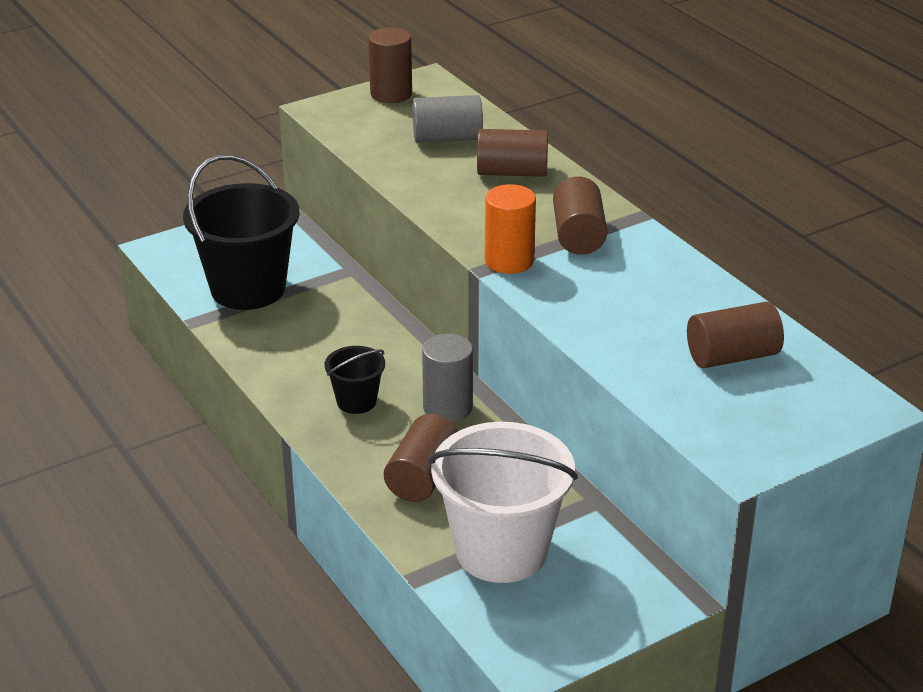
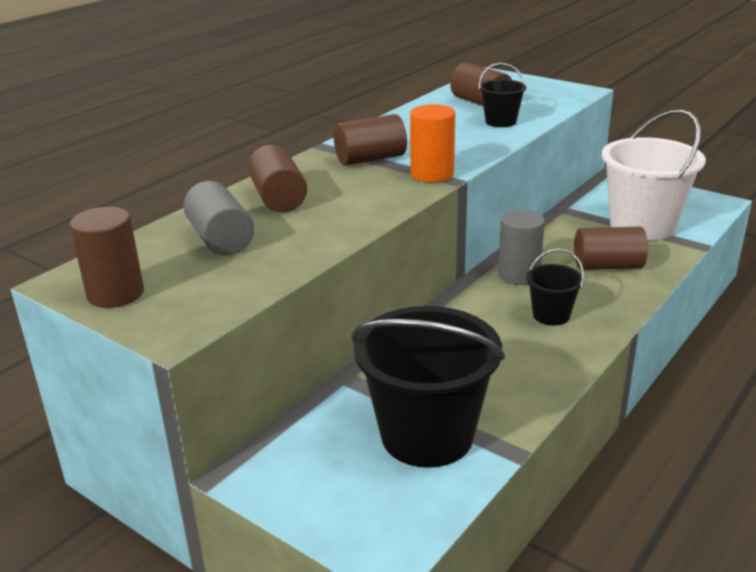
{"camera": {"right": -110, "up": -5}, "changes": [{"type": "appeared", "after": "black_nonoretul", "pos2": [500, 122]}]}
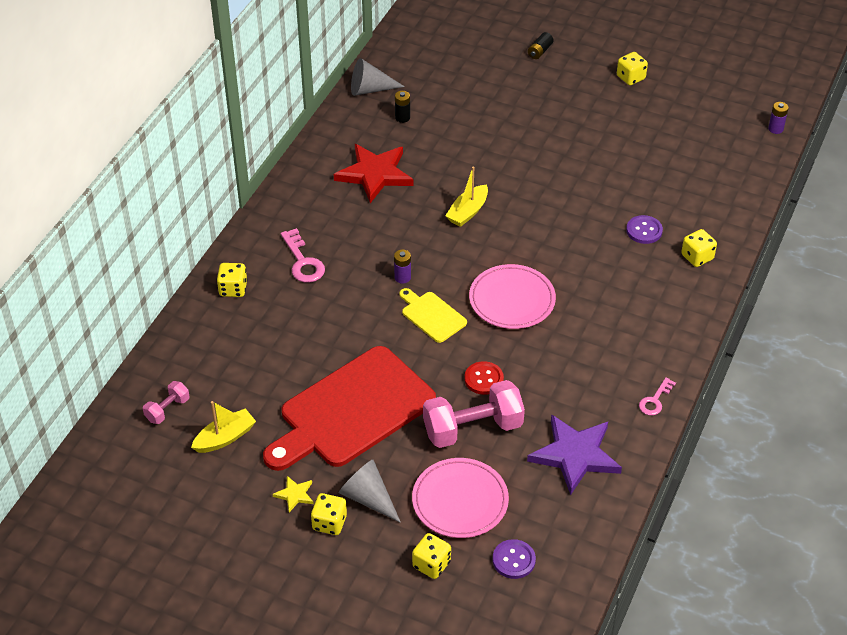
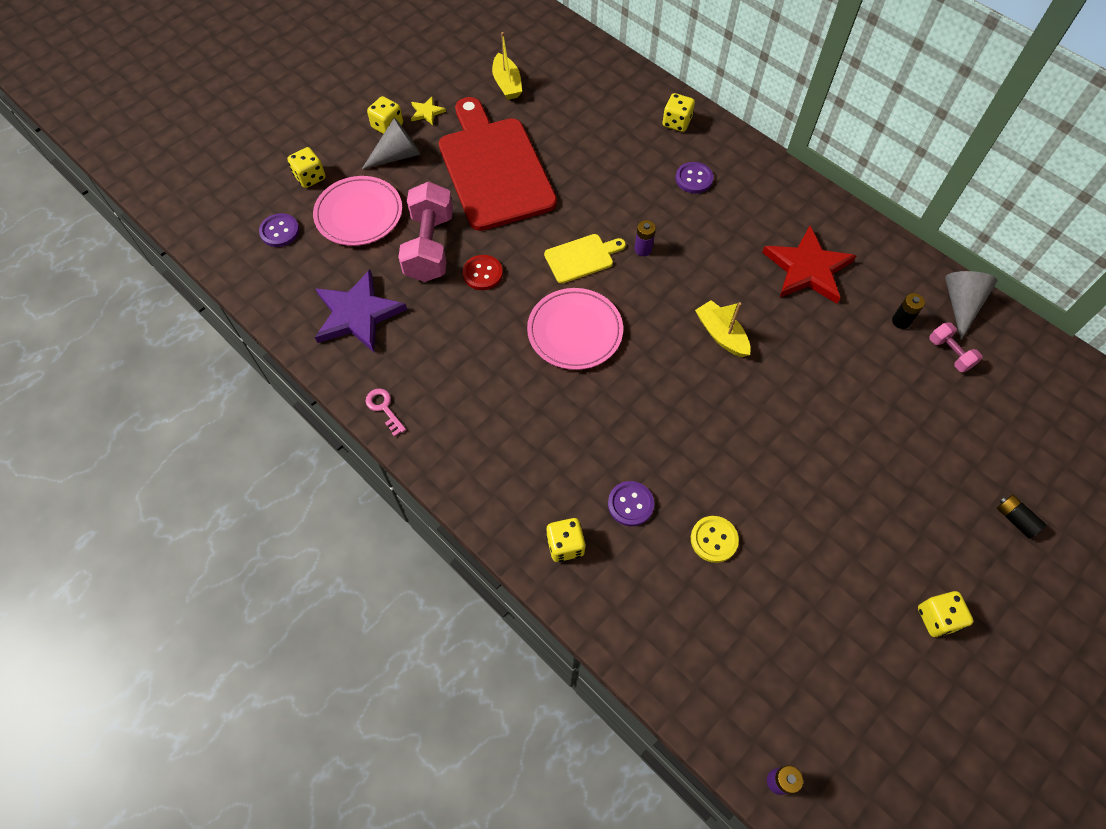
{"camera": {"right": 110, "up": 15}, "changes": [{"type": "appeared", "after": "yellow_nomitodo", "pos2": [714, 539]}, {"type": "relocated", "before": "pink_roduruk", "pos1": [167, 409], "pos2": [949, 353]}, {"type": "exchanged", "before": "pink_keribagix", "after": "purple_nomitodo", "pos1": [303, 262], "pos2": [694, 179]}]}
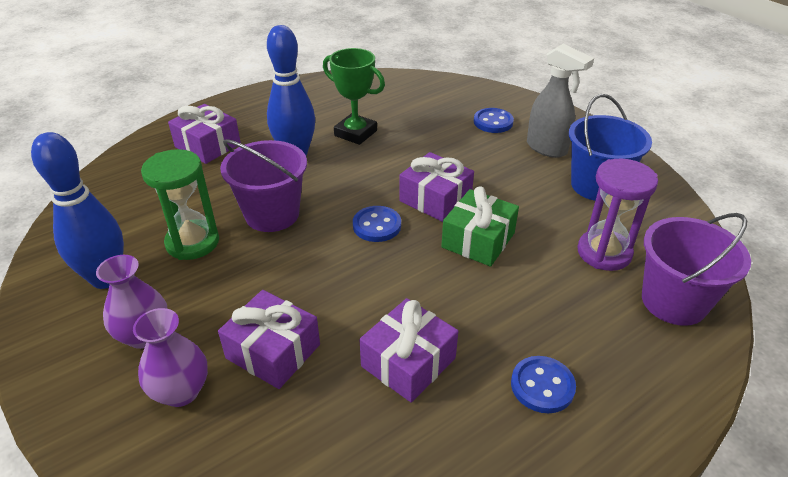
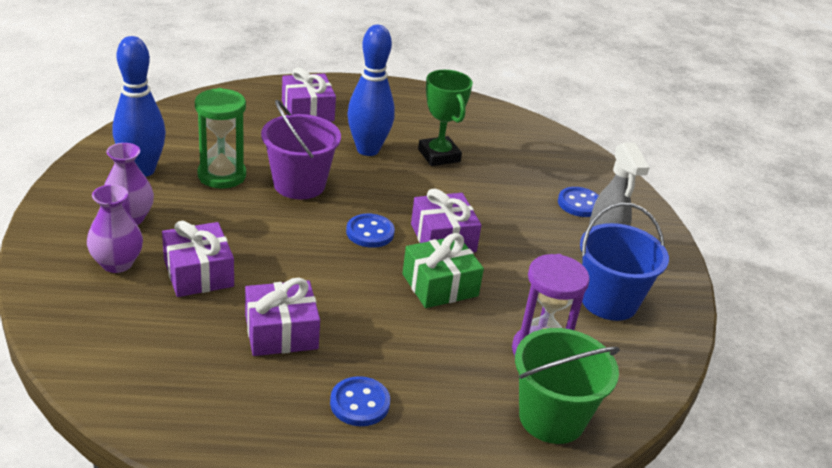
{"camera": {"right": 30, "up": -5}, "changes": [{"type": "colour", "before": "purple_nonoretul", "after": "green_nonoretul", "pos1": [673, 301], "pos2": [551, 418]}]}
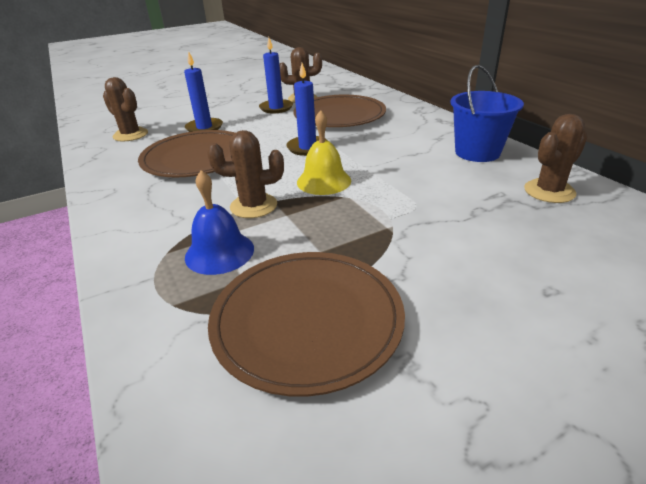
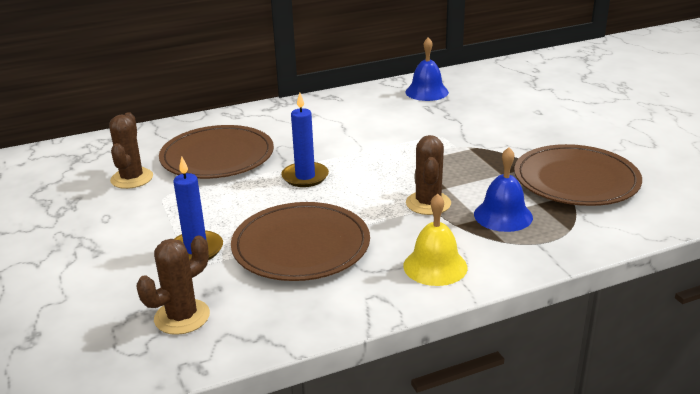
{"camera": {"right": -85, "up": -5}, "changes": [{"type": "missing", "before": "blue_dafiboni", "pos1": [276, 108]}, {"type": "missing", "before": "blue_nonoretul", "pos1": [477, 152]}, {"type": "relocated", "before": "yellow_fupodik", "pos1": [324, 181], "pos2": [435, 266]}, {"type": "exchanged", "before": "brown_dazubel", "after": "blue_fupodik", "pos1": [549, 191], "pos2": [426, 92]}]}
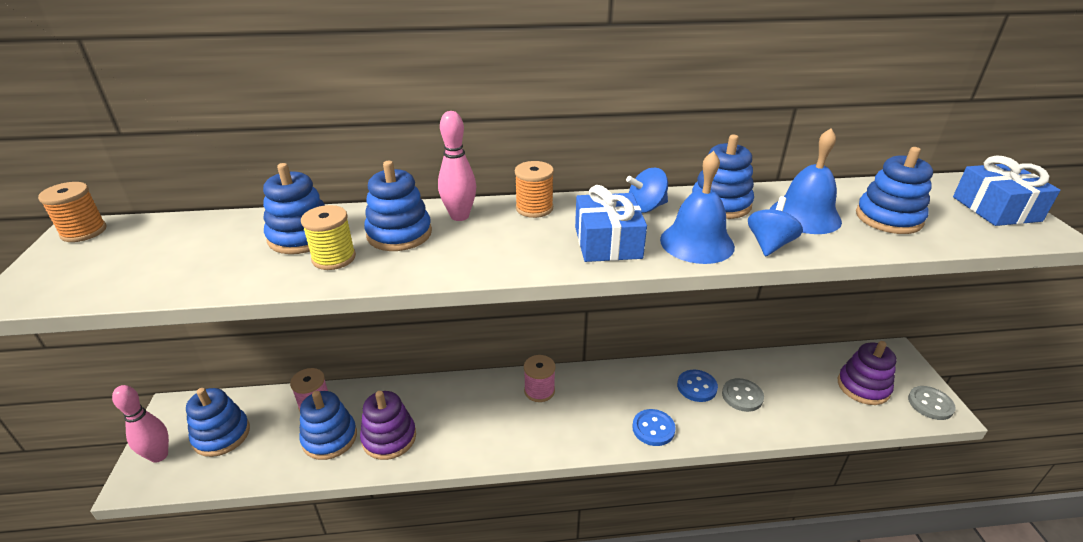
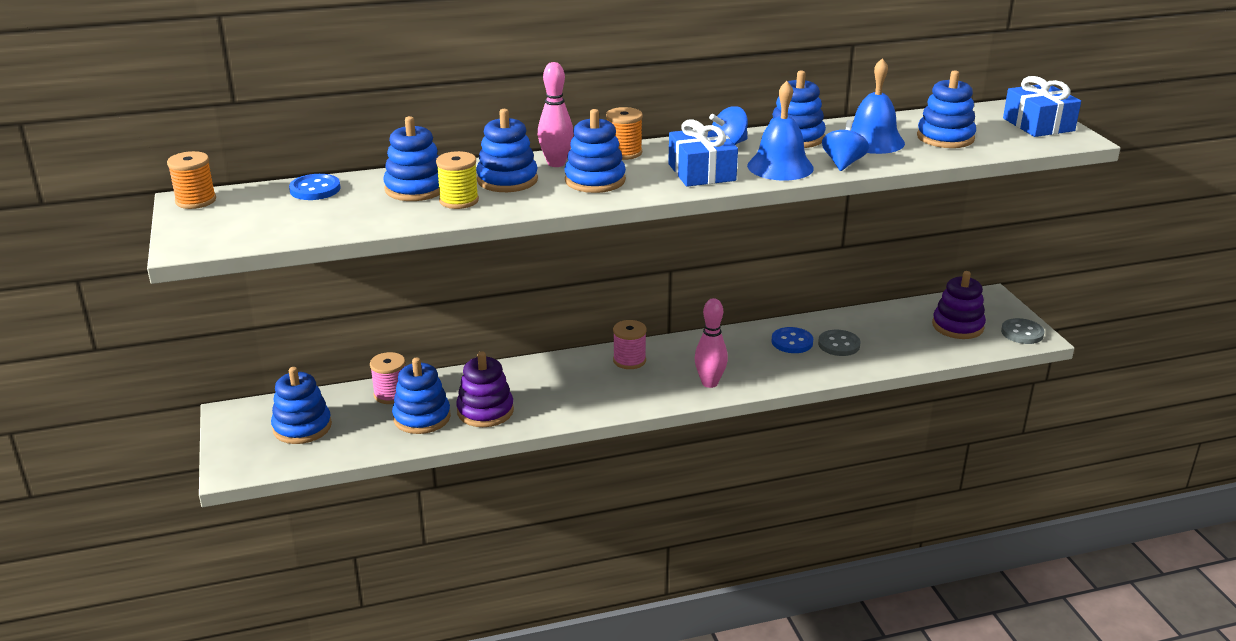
{"camera": {"right": -10, "up": -5}, "changes": [{"type": "appeared", "after": "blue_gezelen", "pos2": [595, 180]}, {"type": "relocated", "before": "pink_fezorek", "pos1": [159, 455], "pos2": [709, 383]}, {"type": "relocated", "before": "blue_nomitodo", "pos1": [653, 428], "pos2": [315, 189]}]}
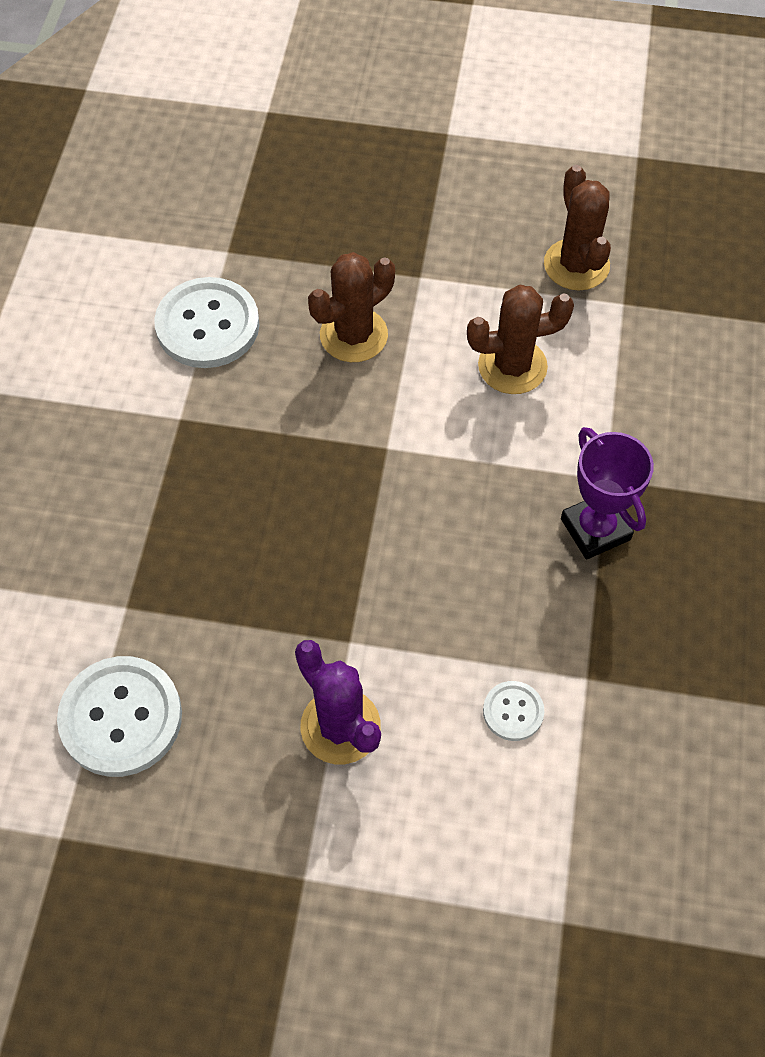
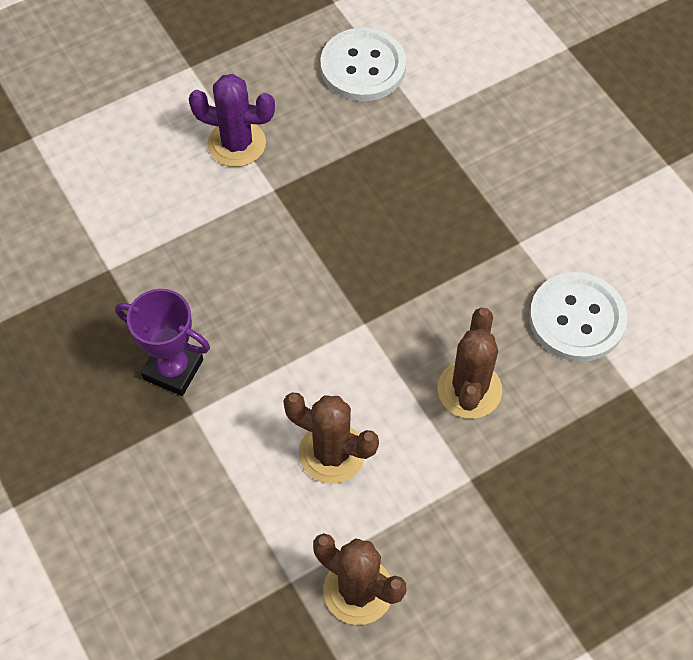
{"camera": {"right": 140, "up": 0}, "changes": [{"type": "missing", "before": "white_nomitodo", "pos1": [513, 711]}, {"type": "spun", "before": "brown_dazubel", "pos1": [512, 366], "pos2": [332, 453], "turn": 75}]}
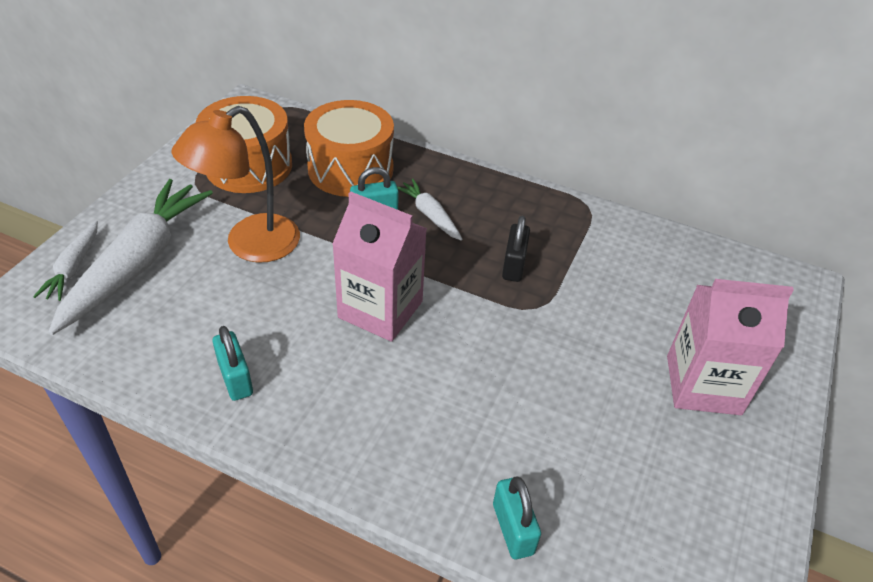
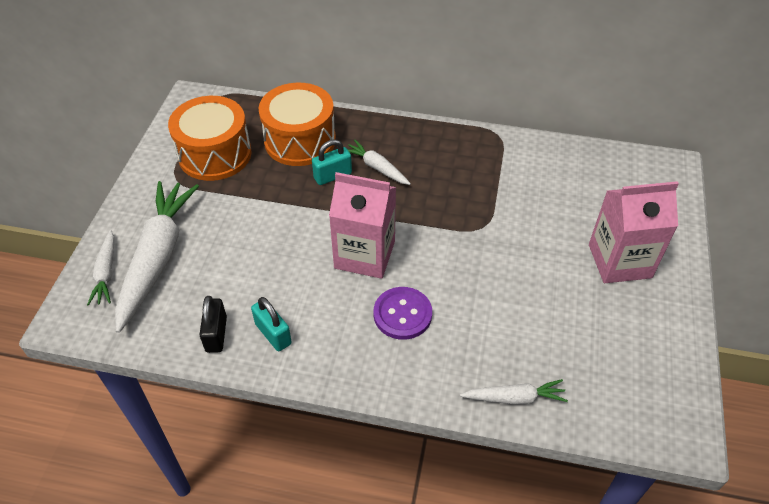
{"camera": {"right": -10, "up": 5}, "changes": [{"type": "missing", "before": "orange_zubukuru", "pos1": [250, 245]}, {"type": "appeared", "after": "purple_nomitodo", "pos2": [402, 314]}, {"type": "relocated", "before": "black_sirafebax", "pos1": [514, 265], "pos2": [216, 334]}, {"type": "exchanged", "before": "turquoise_sirafebax", "after": "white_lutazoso", "pos1": [513, 529], "pos2": [514, 398]}]}
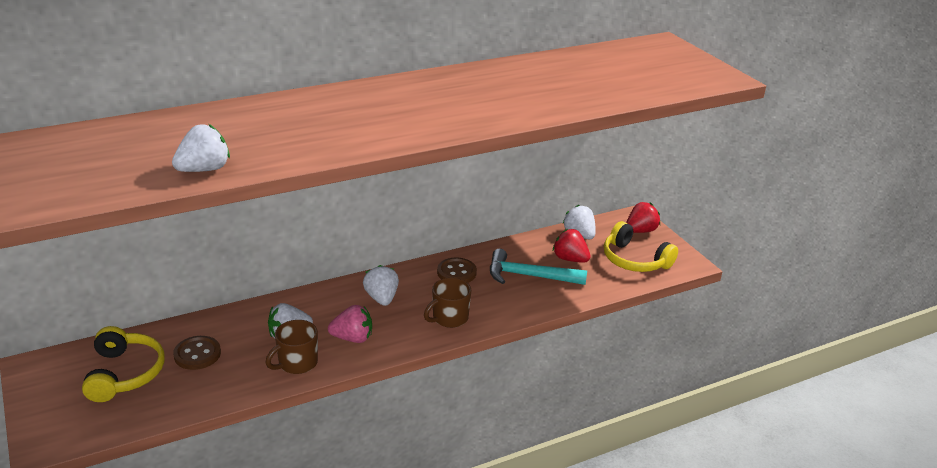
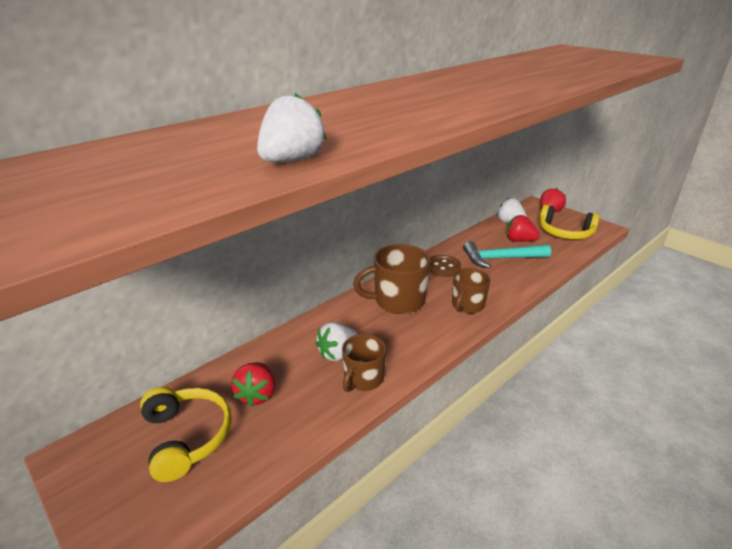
{"camera": {"right": -15, "up": 0}, "changes": [{"type": "missing", "before": "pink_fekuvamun", "pos1": [352, 338]}, {"type": "exchanged", "before": "brown_nomitodo", "after": "red_fekuvamun", "pos1": [197, 354], "pos2": [257, 395]}, {"type": "exchanged", "before": "white_fekuvamun", "after": "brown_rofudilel", "pos1": [381, 298], "pos2": [398, 301]}]}
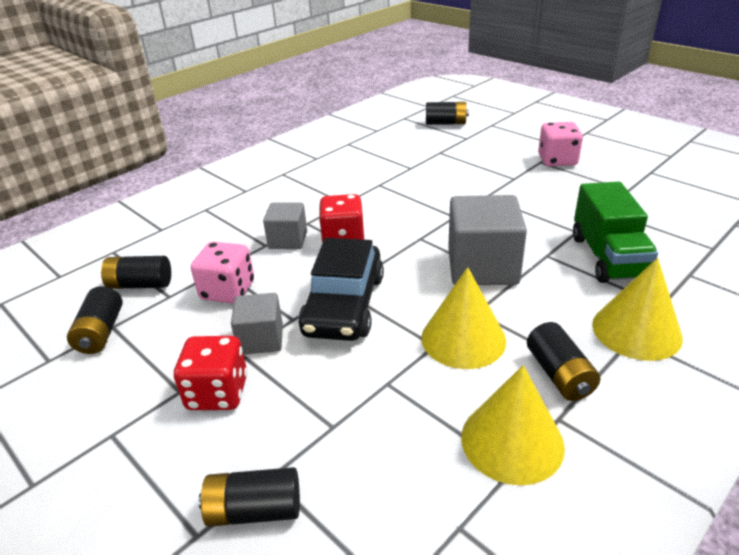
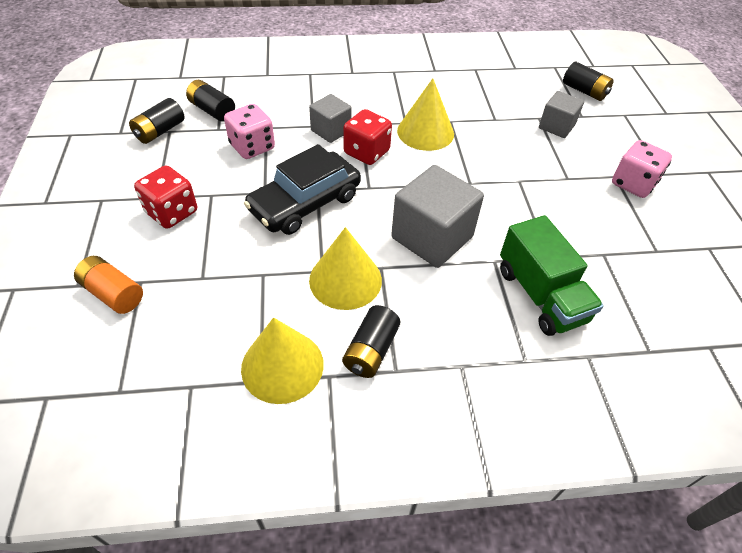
{"camera": {"right": 35, "up": 15}, "changes": [{"type": "relocated", "before": "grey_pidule", "pos1": [261, 339], "pos2": [556, 126]}, {"type": "relocated", "before": "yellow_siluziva", "pos1": [636, 330], "pos2": [425, 132]}, {"type": "colour", "before": "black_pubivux", "after": "orange_pubivux", "pos1": [254, 510], "pos2": [113, 293]}, {"type": "spun", "before": "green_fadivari", "pos1": [607, 257], "pos2": [540, 295], "turn": -60}]}
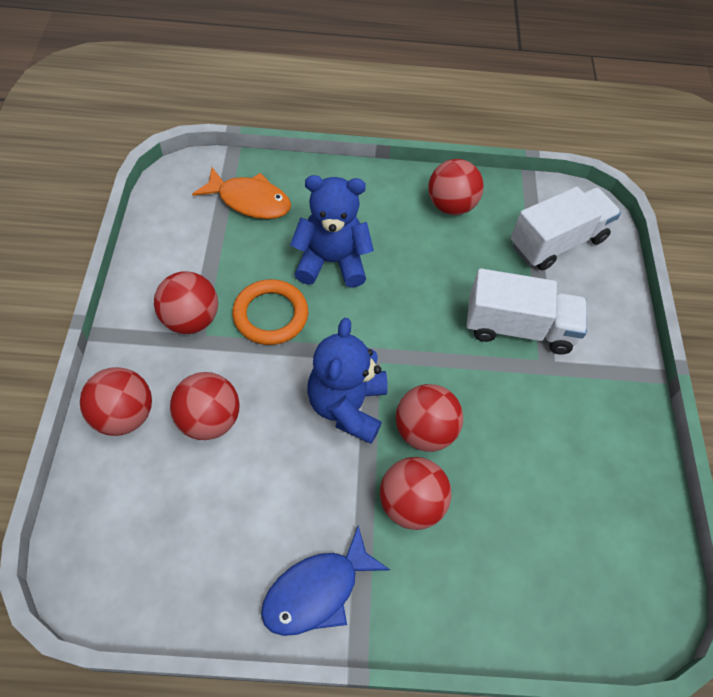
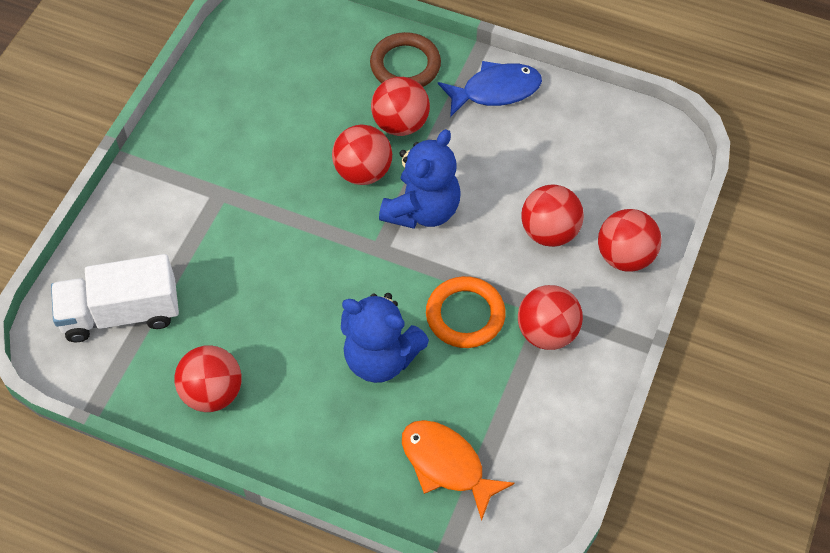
{"camera": {"right": -155, "up": 0}, "changes": [{"type": "missing", "before": "white_fadivari", "pos1": [518, 328]}, {"type": "appeared", "after": "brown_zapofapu", "pos2": [405, 65]}]}
